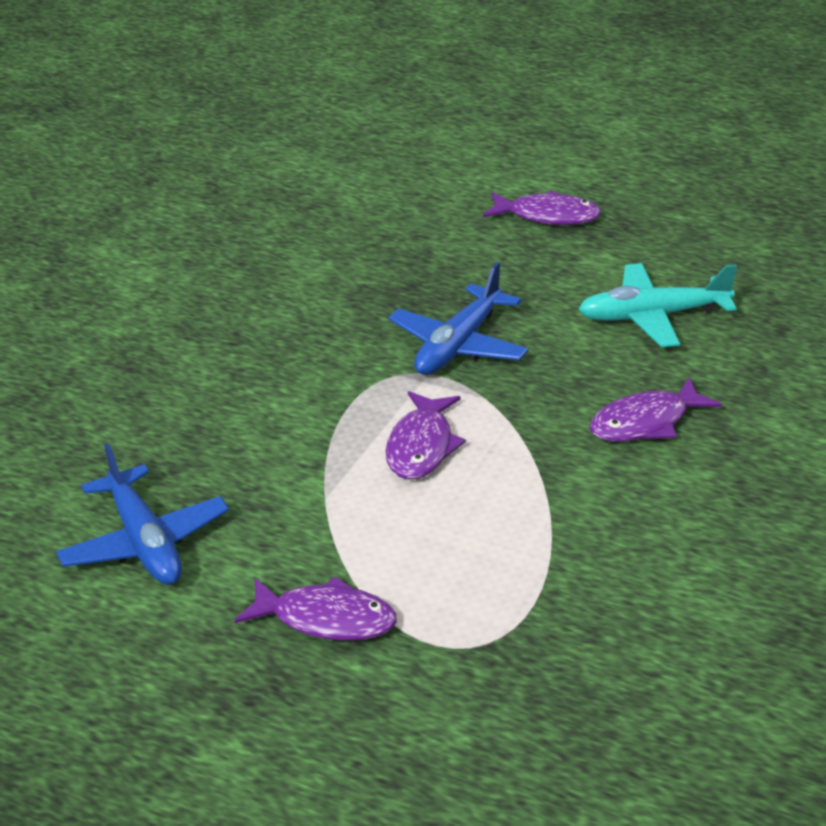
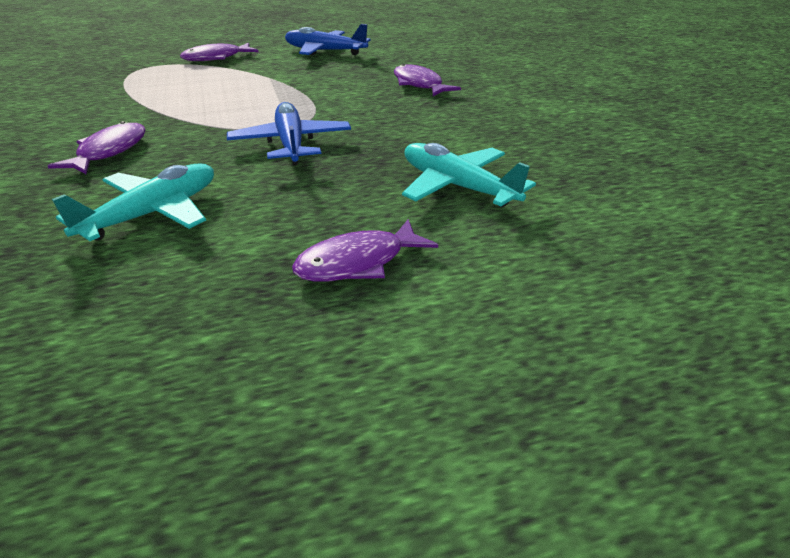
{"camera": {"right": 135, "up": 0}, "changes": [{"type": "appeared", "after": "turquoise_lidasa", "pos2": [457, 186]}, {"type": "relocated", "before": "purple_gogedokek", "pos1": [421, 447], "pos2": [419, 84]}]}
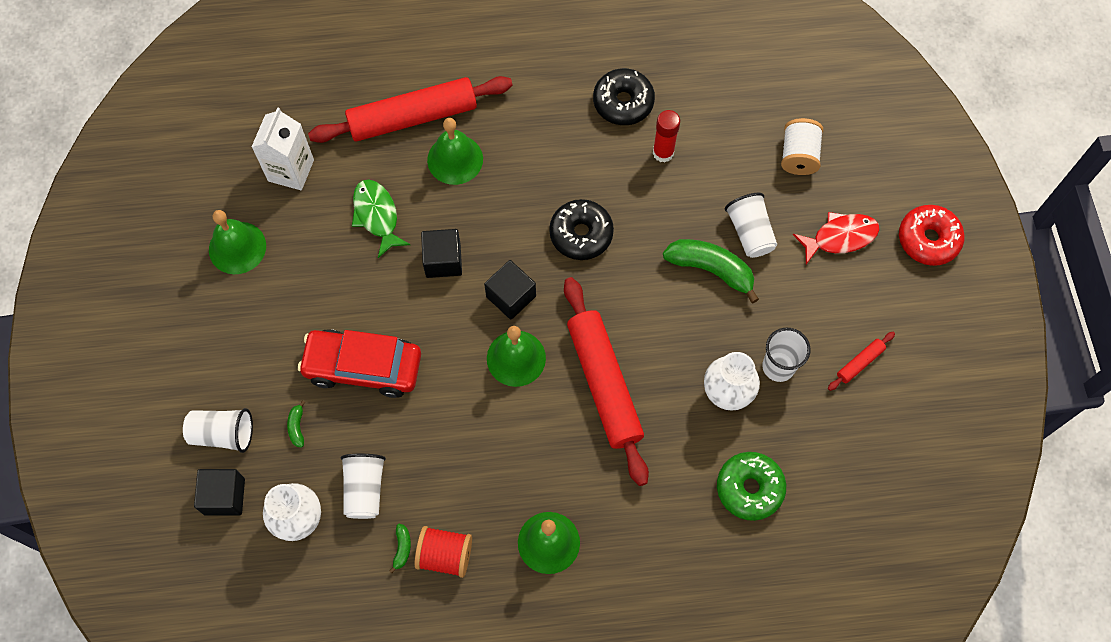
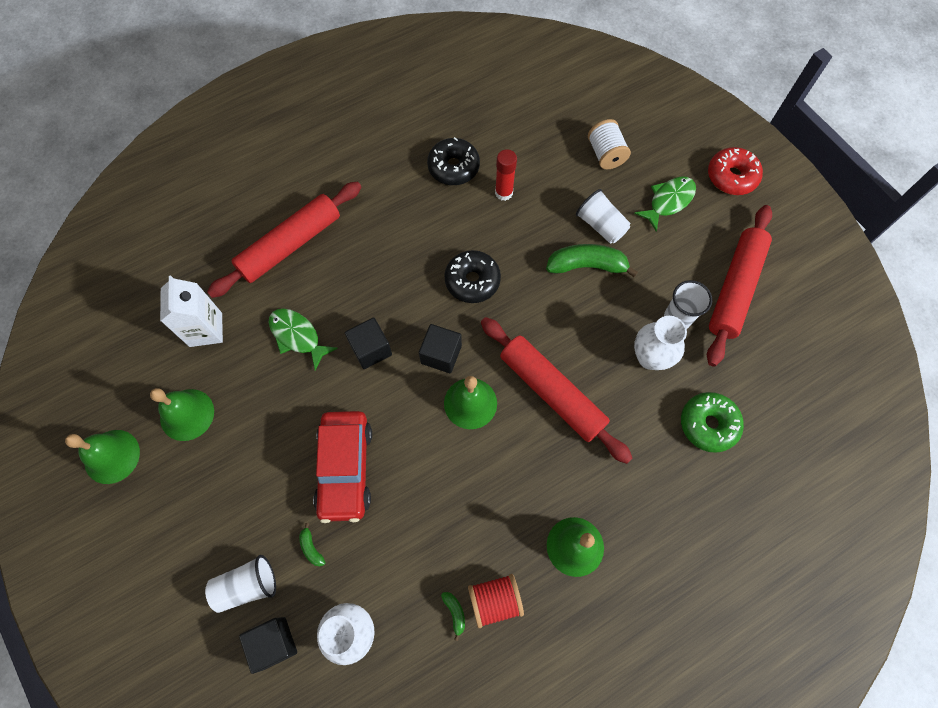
{"camera": {"right": -25, "up": 0}, "changes": [{"type": "missing", "before": "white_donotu", "pos1": [364, 489]}, {"type": "relocated", "before": "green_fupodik", "pos1": [455, 159], "pos2": [112, 456]}, {"type": "colour", "before": "red_gogedokek", "after": "green_gogedokek", "pos1": [840, 237], "pos2": [668, 201]}, {"type": "spun", "before": "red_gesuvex", "pos1": [363, 367], "pos2": [345, 468], "turn": -75}, {"type": "size", "before": "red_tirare", "pos1": [860, 363], "pos2": [735, 289], "scale": 2.44}]}
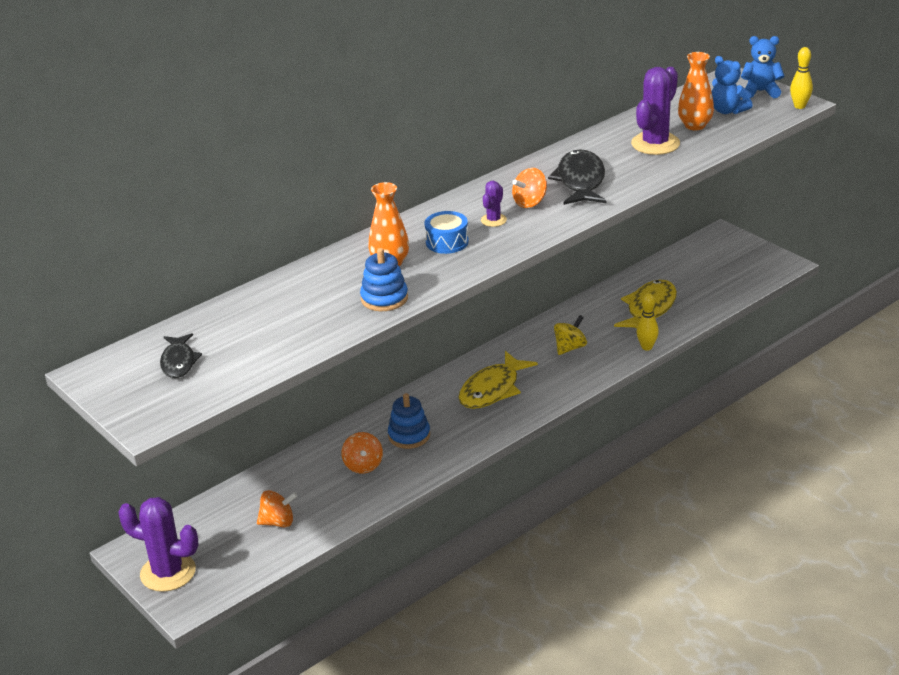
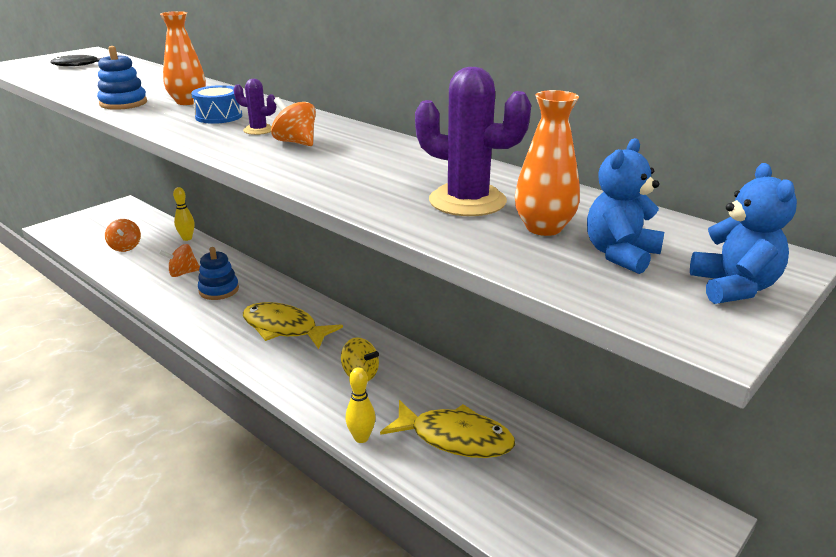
{"camera": {"right": 80, "up": -5}, "changes": [{"type": "missing", "before": "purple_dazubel", "pos1": [168, 572]}, {"type": "missing", "before": "black_gogedokek", "pos1": [580, 181]}, {"type": "relocated", "before": "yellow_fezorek", "pos1": [799, 106], "pos2": [187, 238]}]}
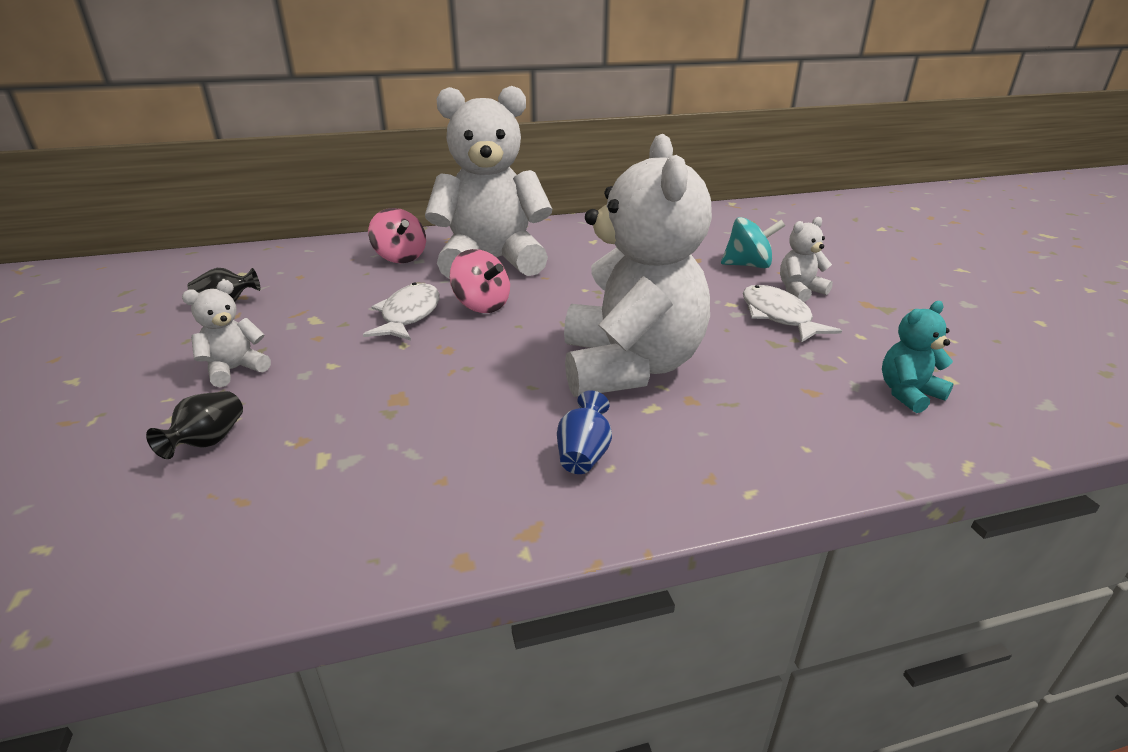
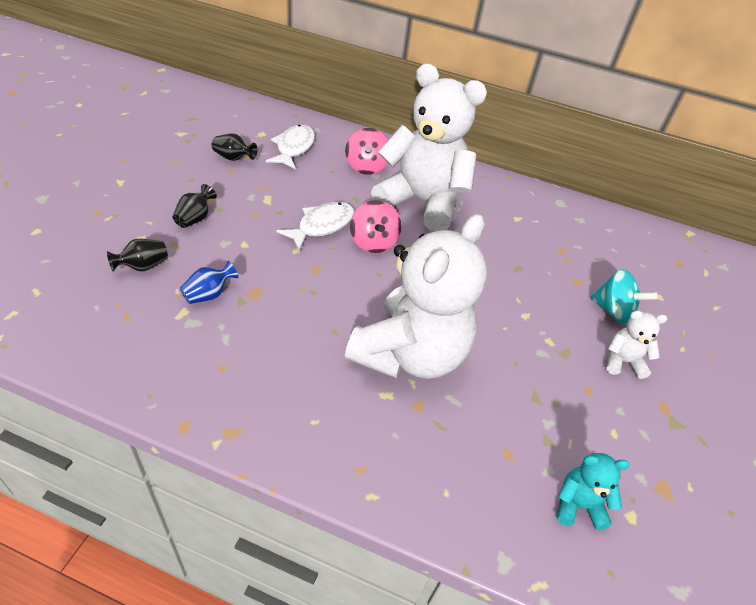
{"camera": {"right": 30, "up": 15}, "changes": [{"type": "relocated", "before": "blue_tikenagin", "pos1": [583, 455], "pos2": [209, 294]}, {"type": "relocated", "before": "white_gogedokek", "pos1": [778, 316], "pos2": [294, 148]}, {"type": "exchanged", "before": "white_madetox", "after": "black_tikenagin", "pos1": [235, 370], "pos2": [195, 218]}]}
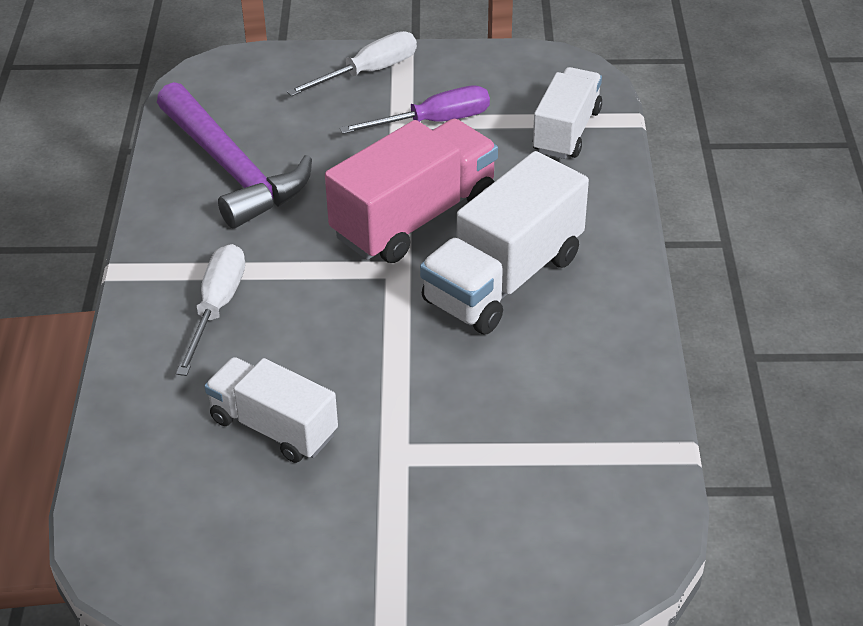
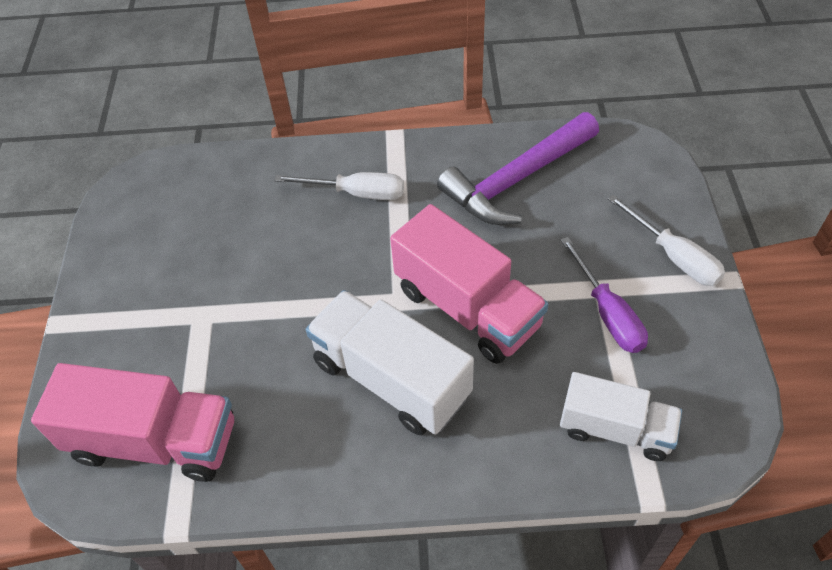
{"camera": {"right": 90, "up": 10}, "changes": [{"type": "missing", "before": "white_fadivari", "pos1": [274, 427]}, {"type": "appeared", "after": "pink_fadivari", "pos2": [155, 441]}]}
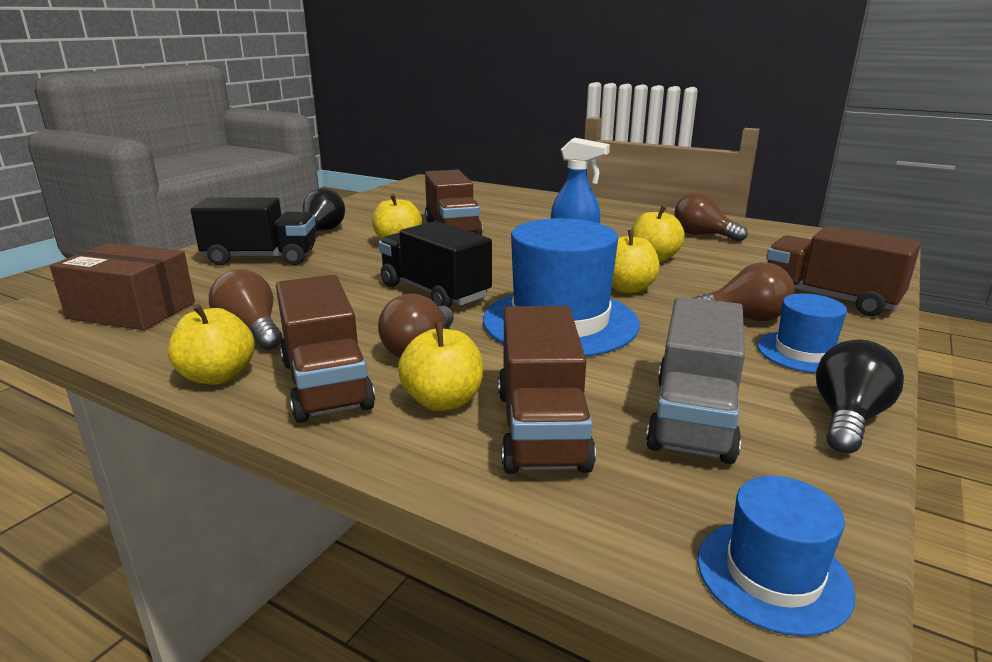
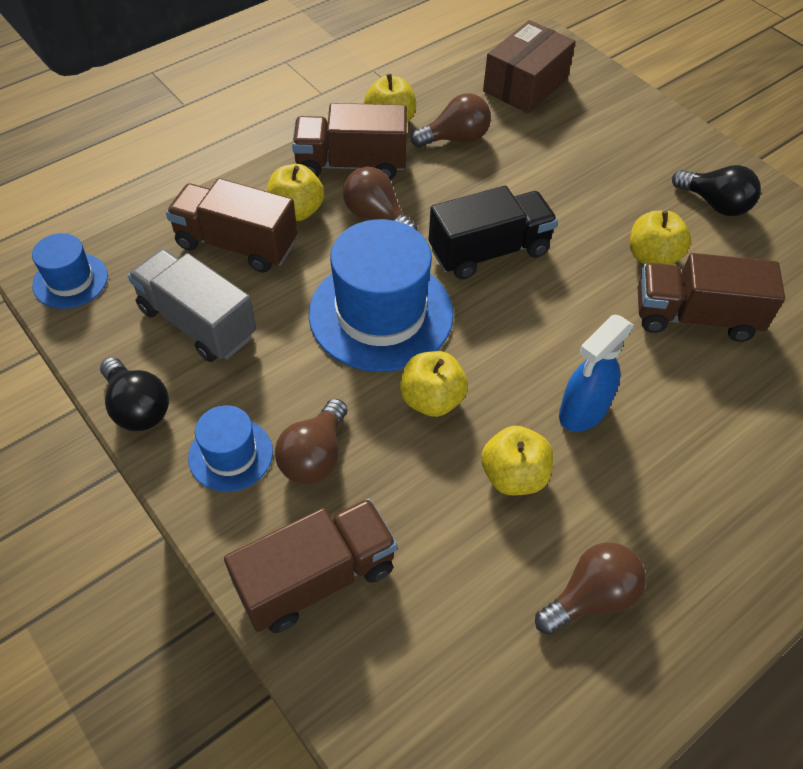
{"camera": {"right": 110, "up": 30}, "changes": [{"type": "missing", "before": "black_fadivari", "pos1": [261, 258]}]}
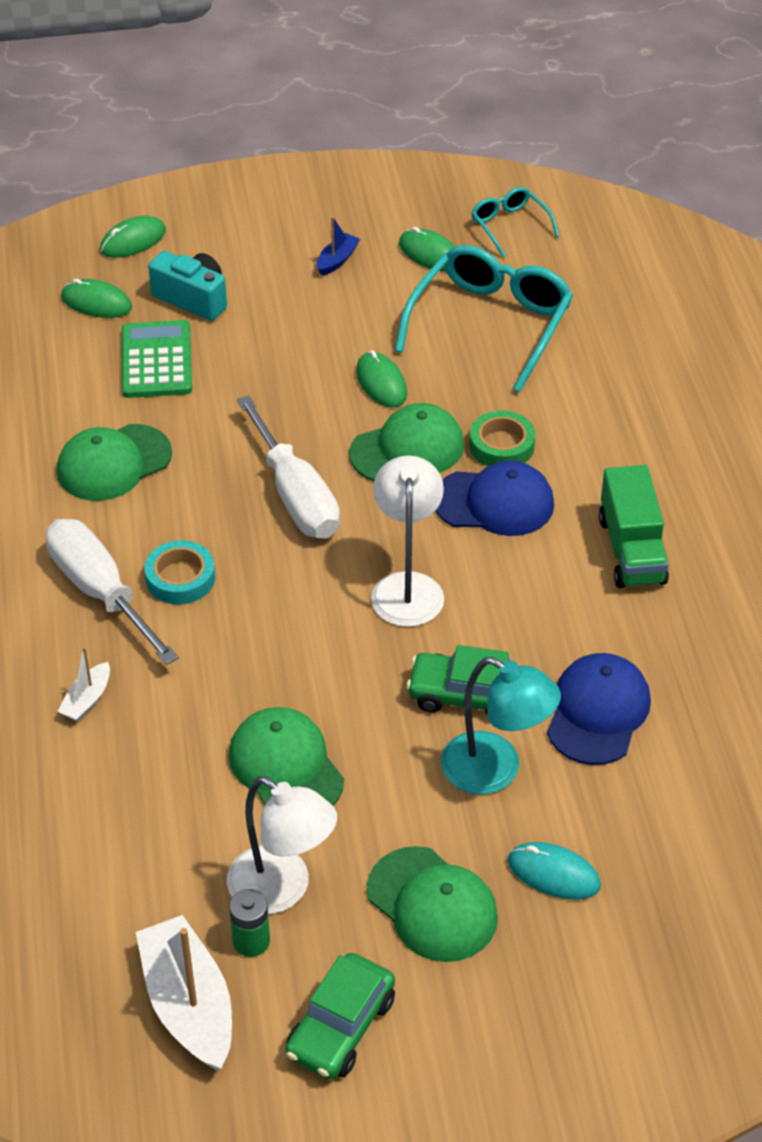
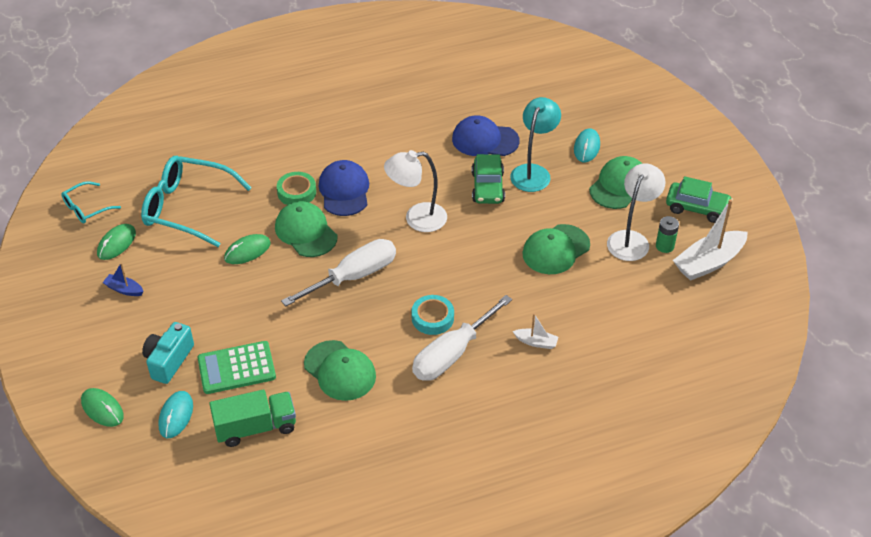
{"camera": {"right": -100, "up": 0}, "changes": [{"type": "relocated", "before": "green_fadivari", "pos1": [631, 550], "pos2": [255, 427]}, {"type": "colour", "before": "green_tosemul", "after": "turquoise_tosemul", "pos1": [96, 303], "pos2": [176, 416]}]}
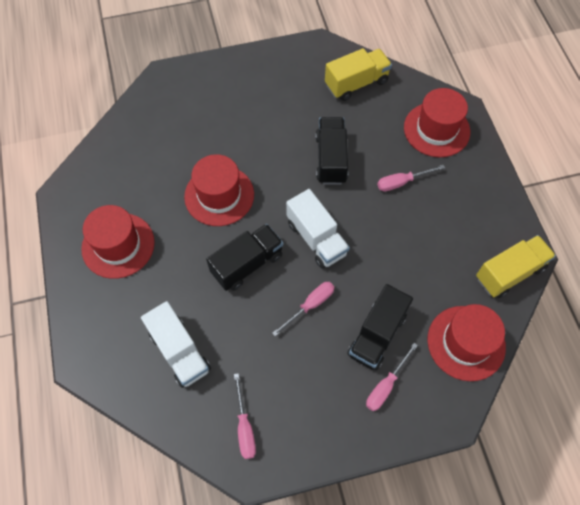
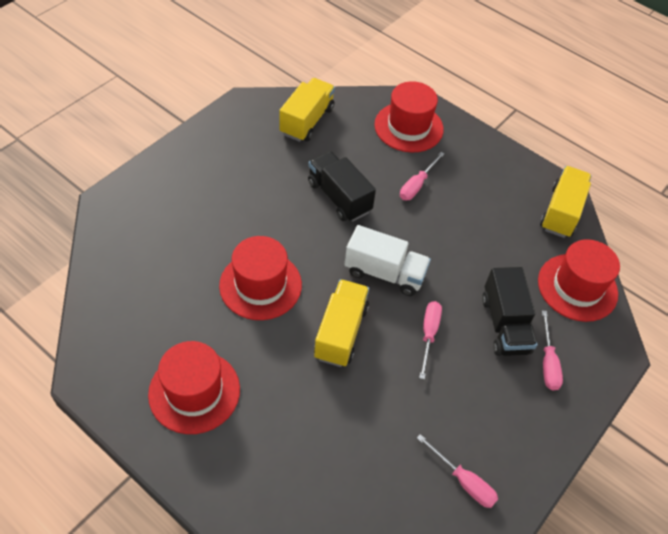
{"camera": {"right": -40, "up": -10}, "changes": [{"type": "missing", "before": "white_fadivari", "pos1": [179, 351]}, {"type": "colour", "before": "black_fadivari", "after": "yellow_fadivari", "pos1": [247, 264], "pos2": [341, 332]}]}
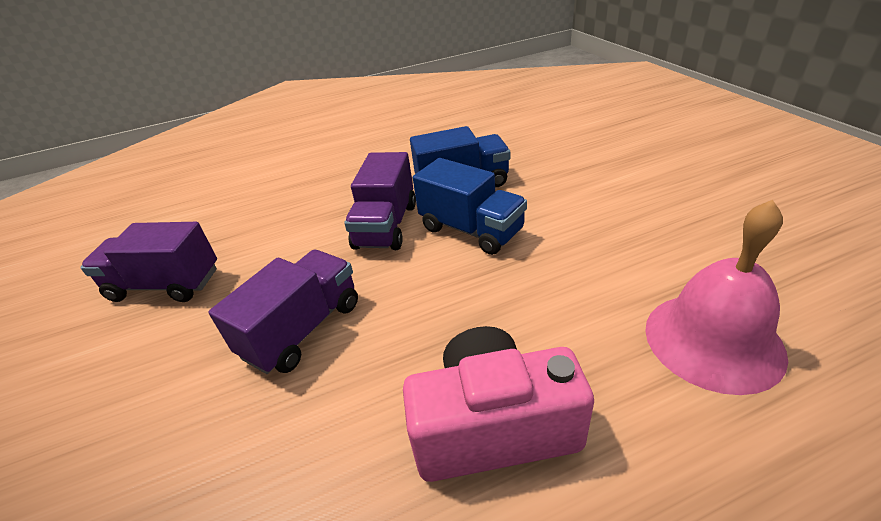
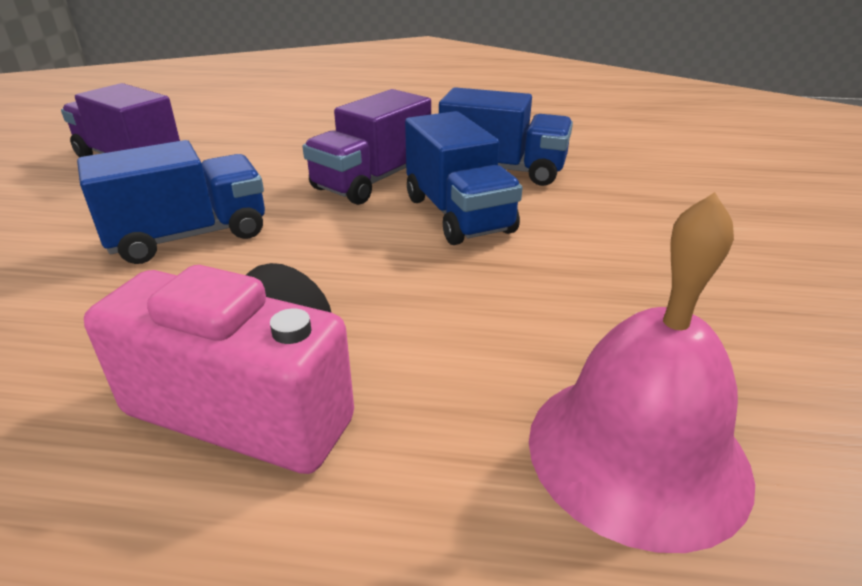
{"camera": {"right": 25, "up": -5}, "changes": [{"type": "colour", "before": "purple_fadivari", "after": "blue_fadivari", "pos1": [303, 329], "pos2": [189, 236]}]}
